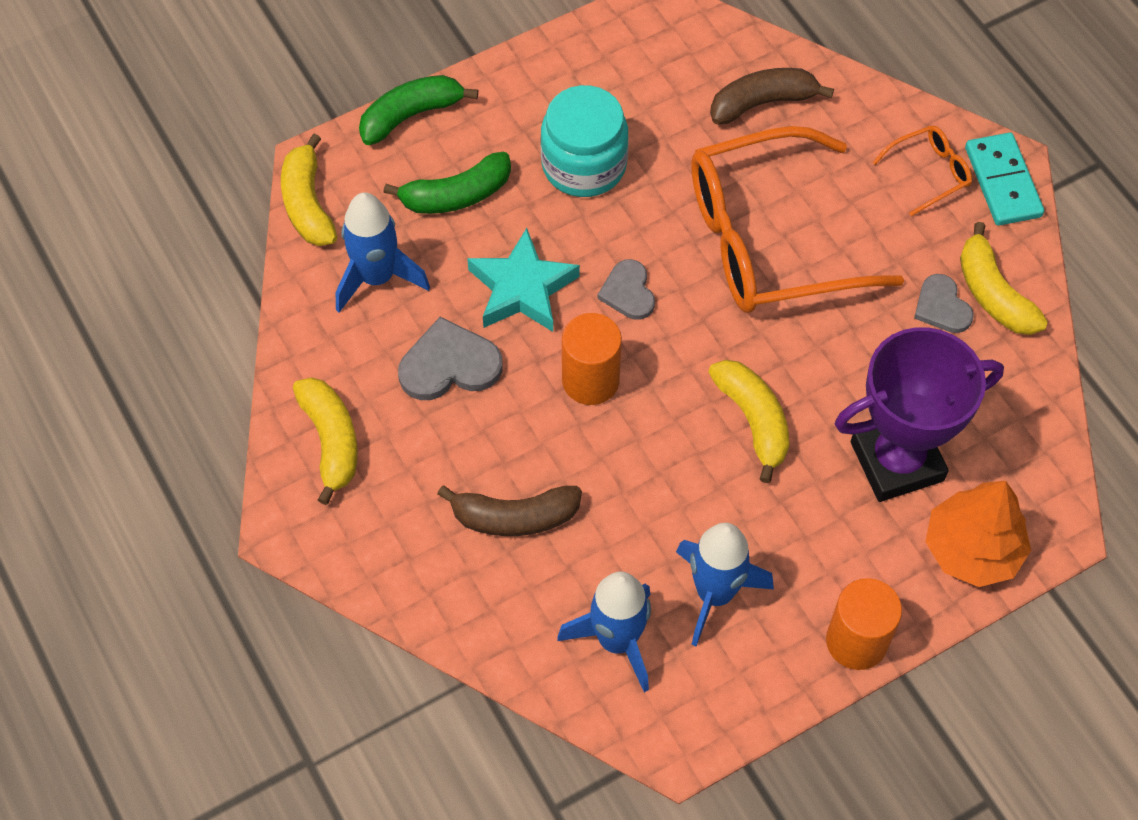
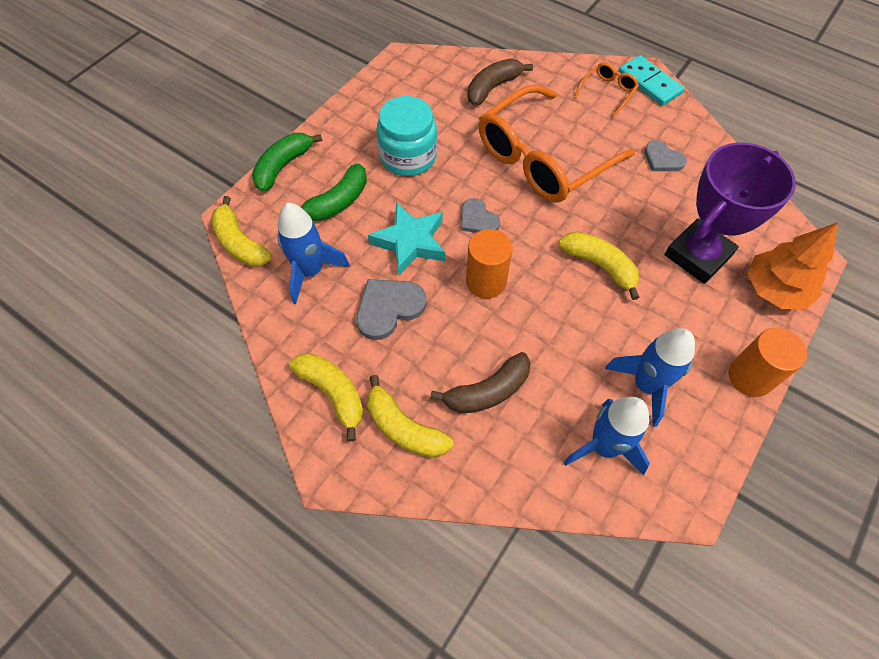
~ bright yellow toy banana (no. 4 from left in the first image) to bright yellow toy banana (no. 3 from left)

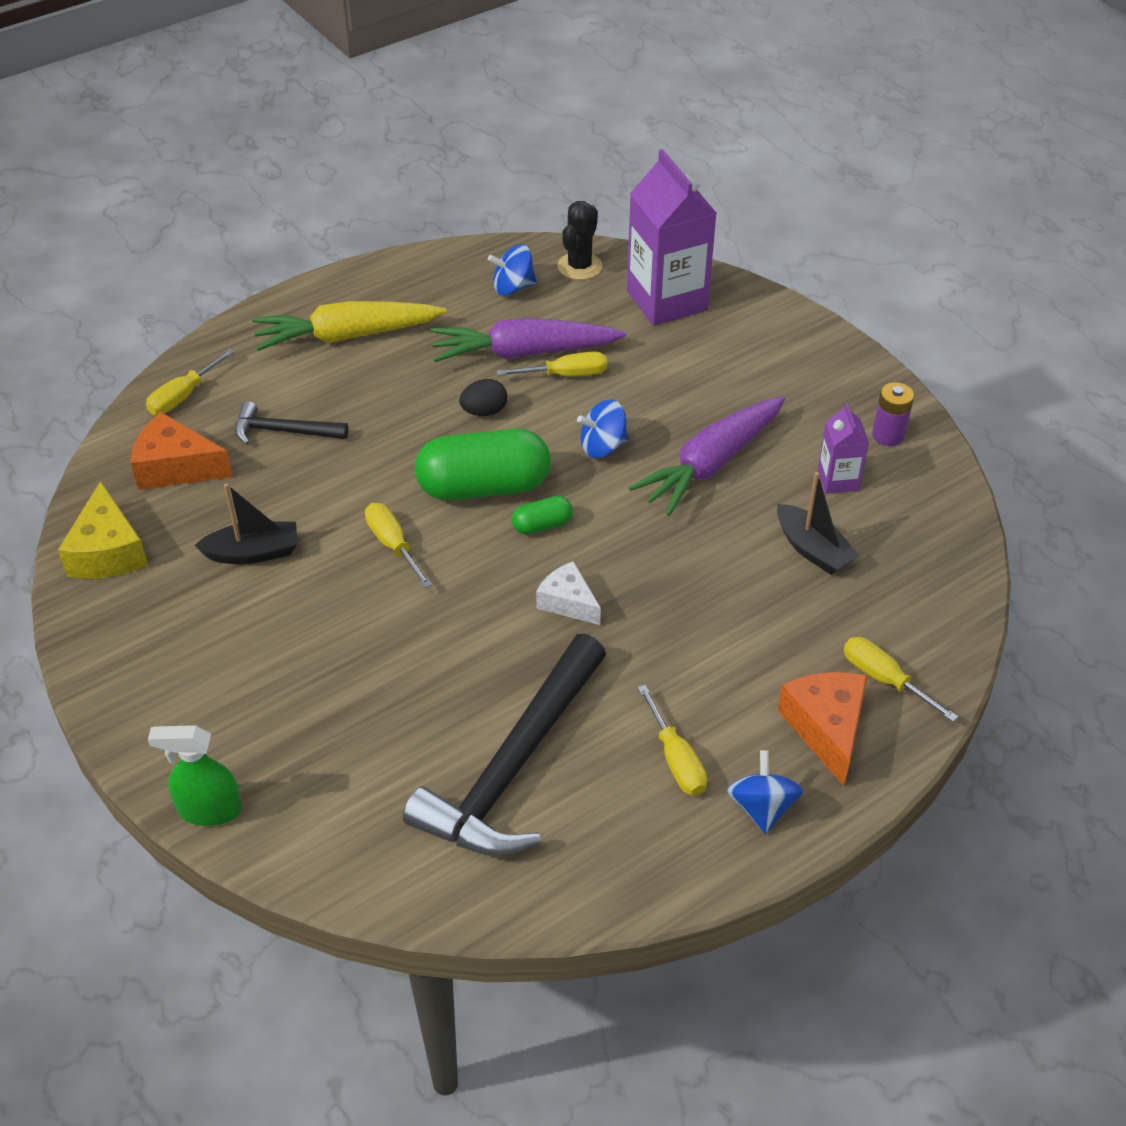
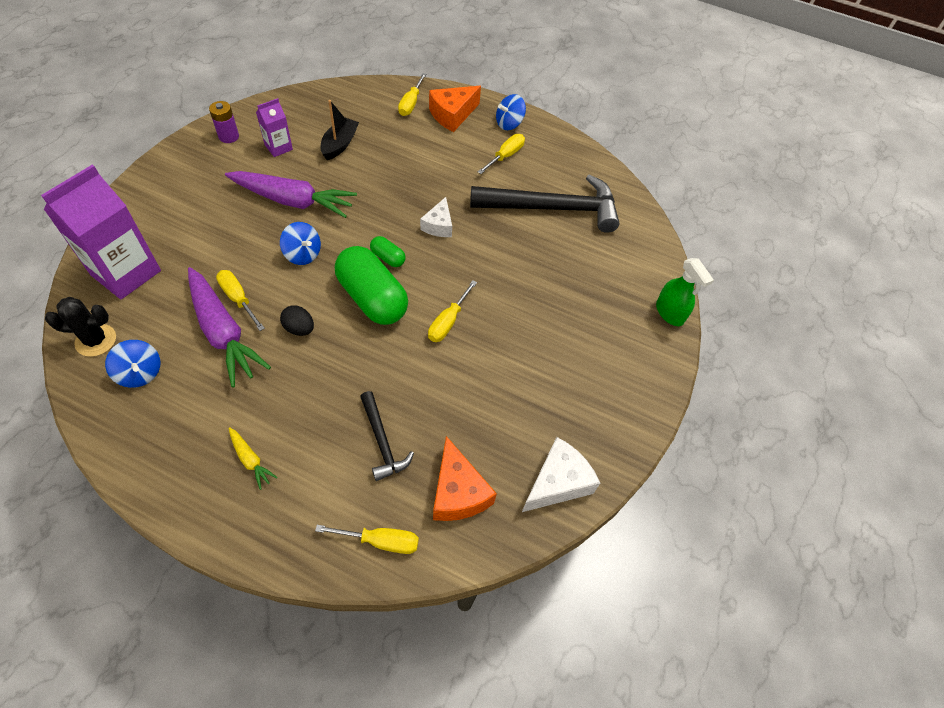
- black sailboat (no. 1 from left)
~ bright yellow piece of cheese to snow-white piece of cheese (no. 2 from left)
~ bright yellow carrot x0.45

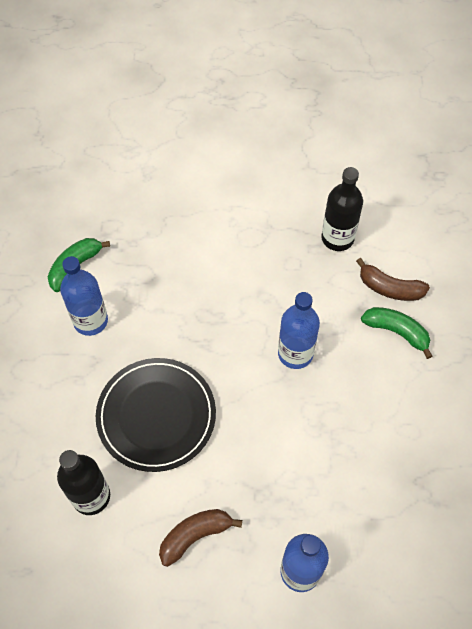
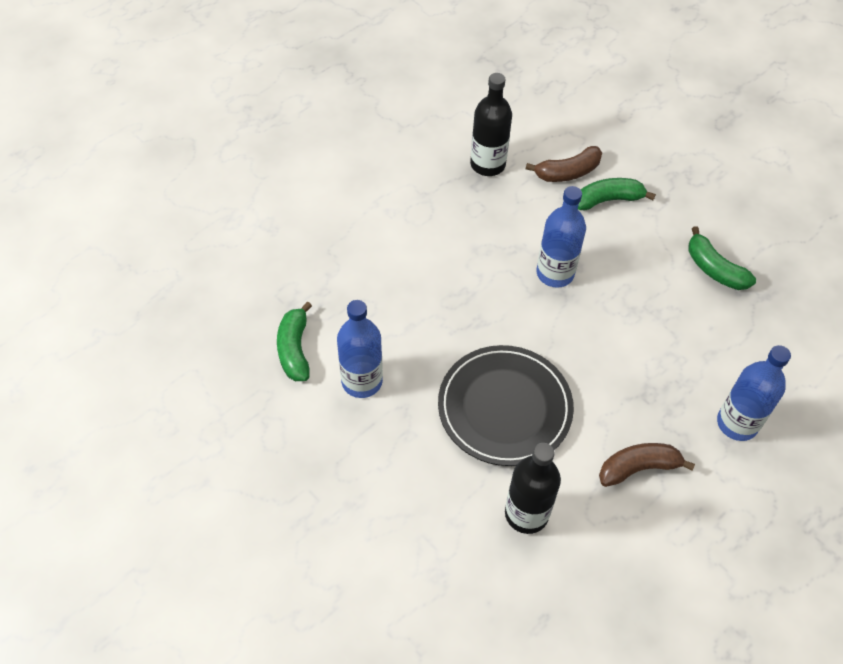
+ green toy banana (no. 3 from left)
~ russet toy banana (no. 1 from left in the first image) 60 degrees clockwise

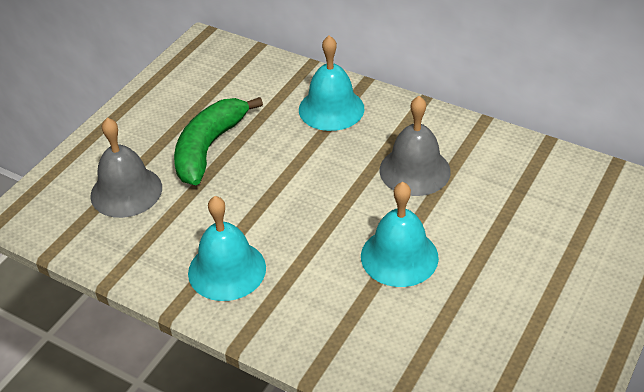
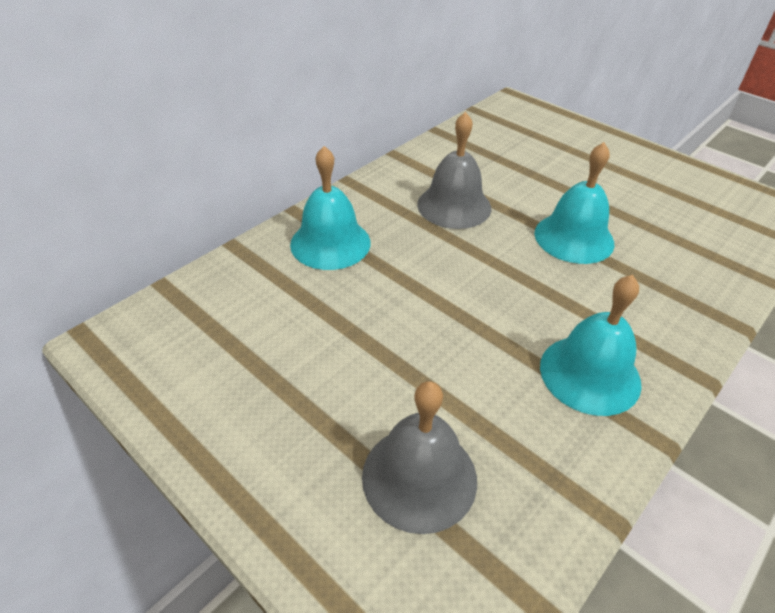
- green toy banana

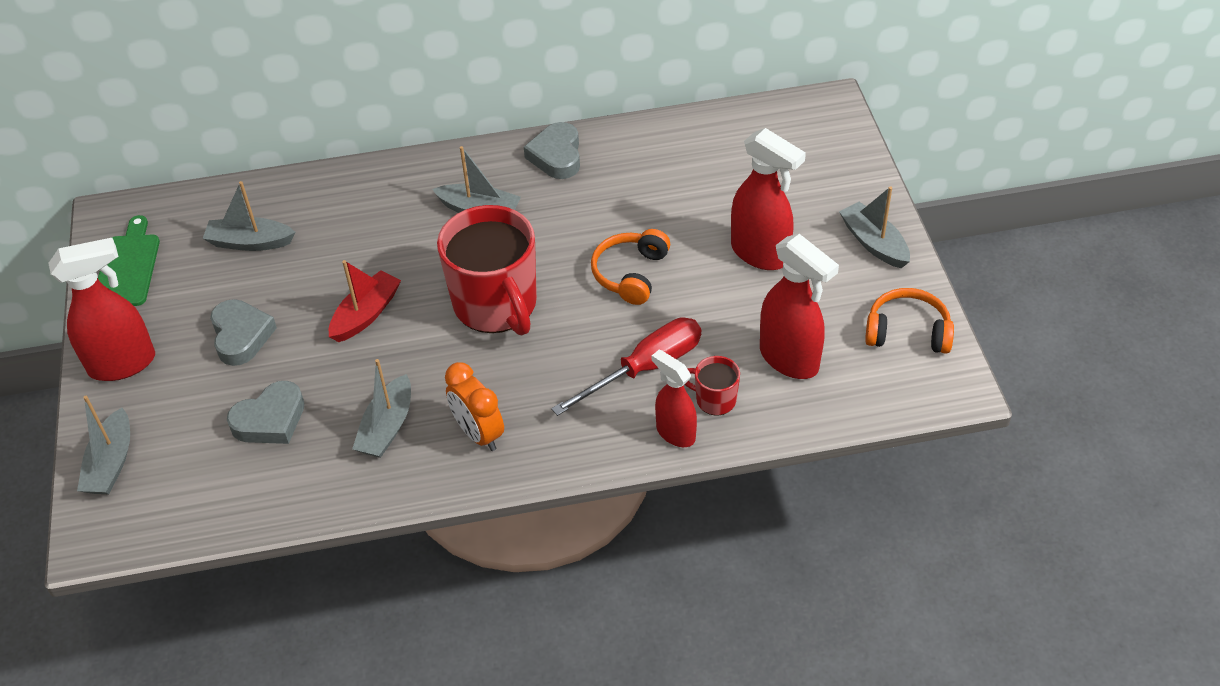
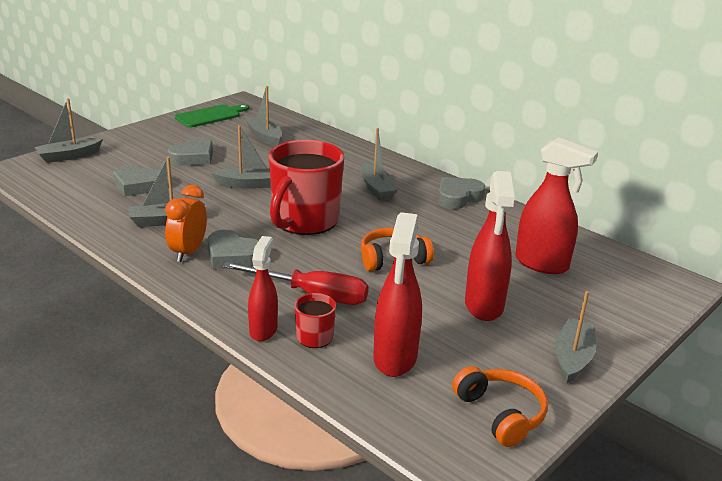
+ ash-grey heart (no. 3 from left)
~ scarlet sprayer (no. 1 from left in the first image) to scarlet sprayer (no. 4 from left)
~ scarlet sailboat to ash-grey sailboat (no. 3 from left)

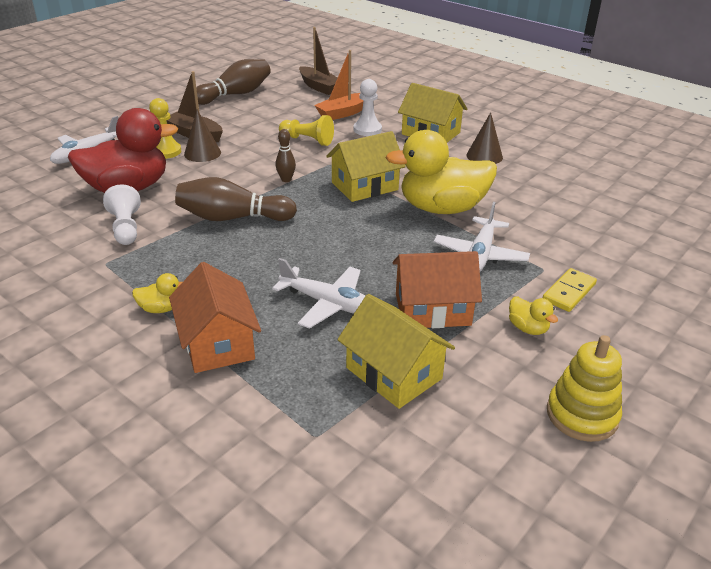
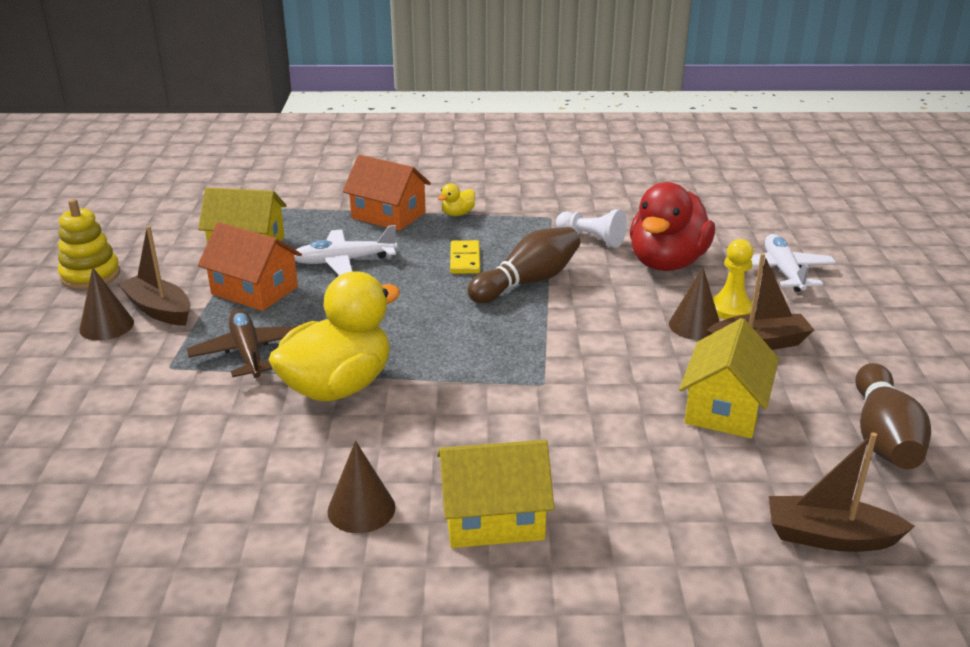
- russet skittle (no. 3 from left)
- bright yellow pawn (no. 2 from left)
- orange-coloured sailboat
- snow-white pawn (no. 2 from left)
+ russet cone (no. 1 from left)
~ bright yellow house (no. 1 from left in the first image) to bright yellow house (no. 3 from left)
~ bright yellow domino tile
~ bright yellow toy duck (no. 3 from left) to russet sailboat (no. 1 from left)
~ snow-white plane (no. 3 from left) to russet plane
~ orange-coloured house (no. 2 from left in the first image) 75 degrees clockwise

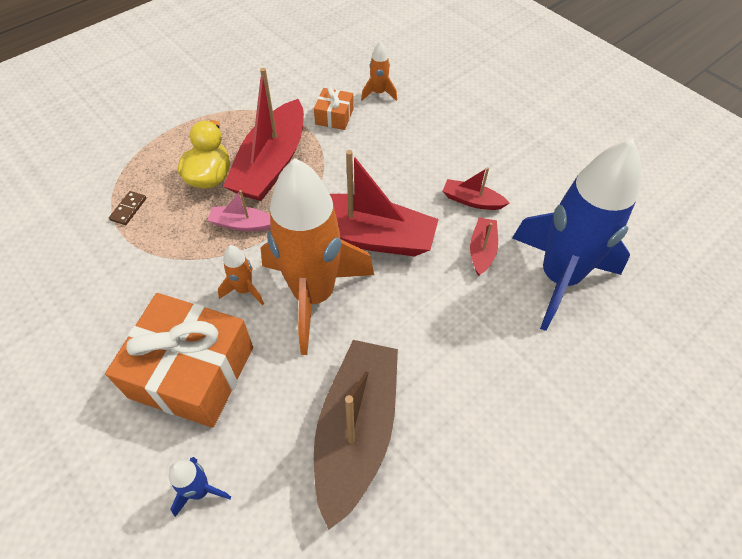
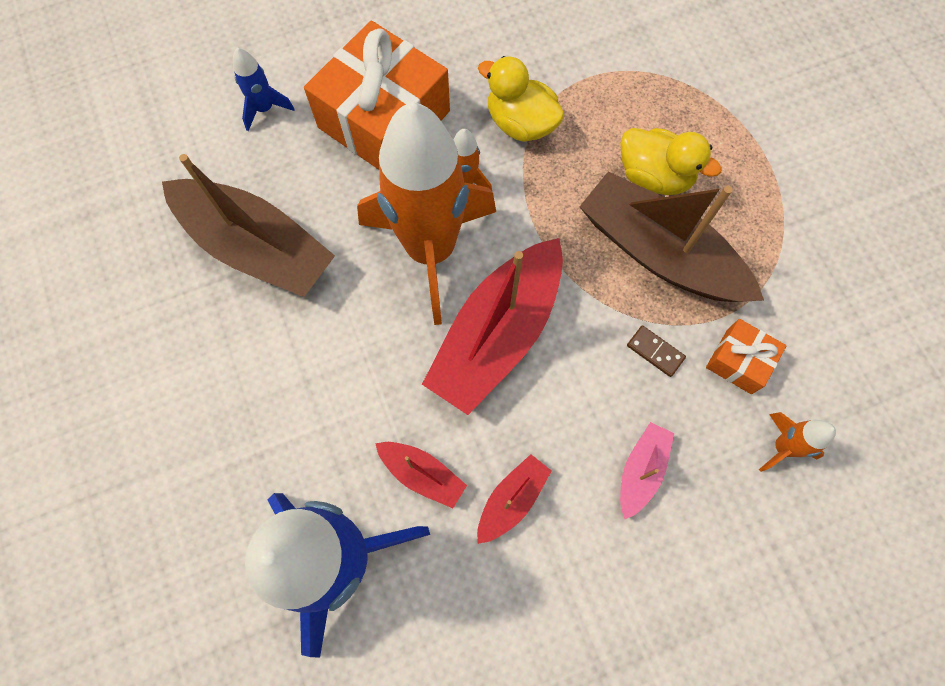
+ bright yellow toy duck (no. 1 from left)
~ russet domino tile
~ rose-pink sailboat
~ scarlet sailboat (no. 1 from left) to russet sailboat (no. 2 from left)

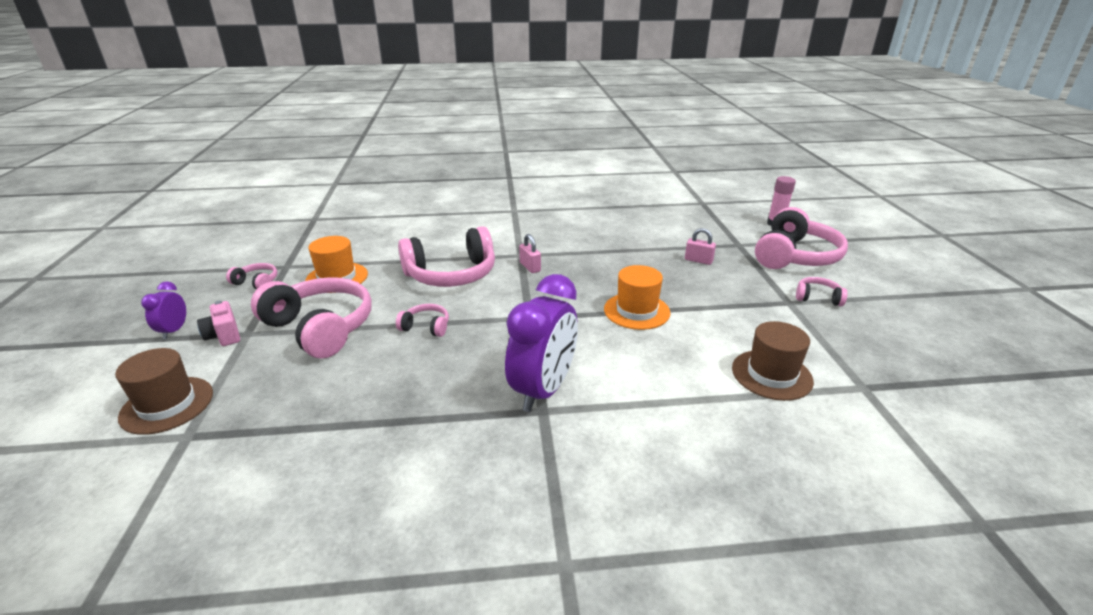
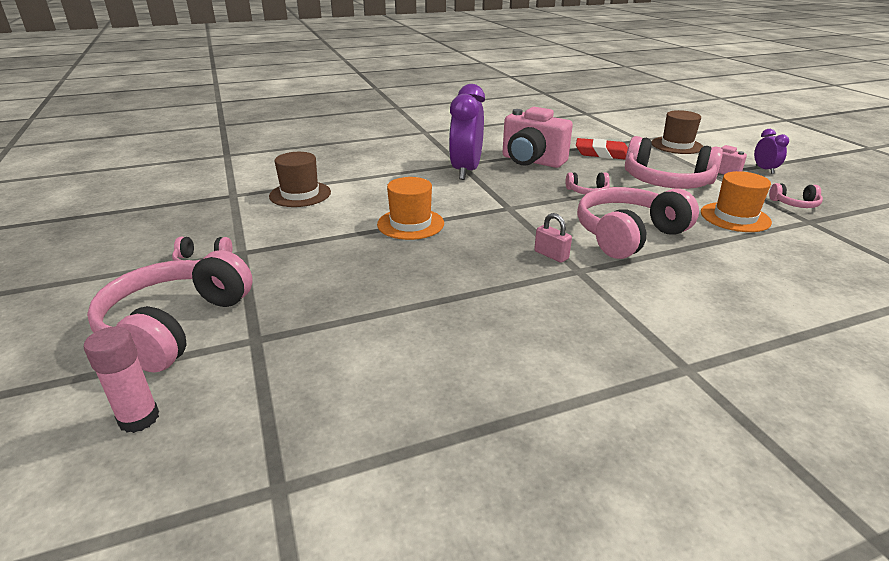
- rose-pink padlock (no. 2 from left)
+ rose-pink photo camera (no. 1 from left)
+ scarlet gum eraser

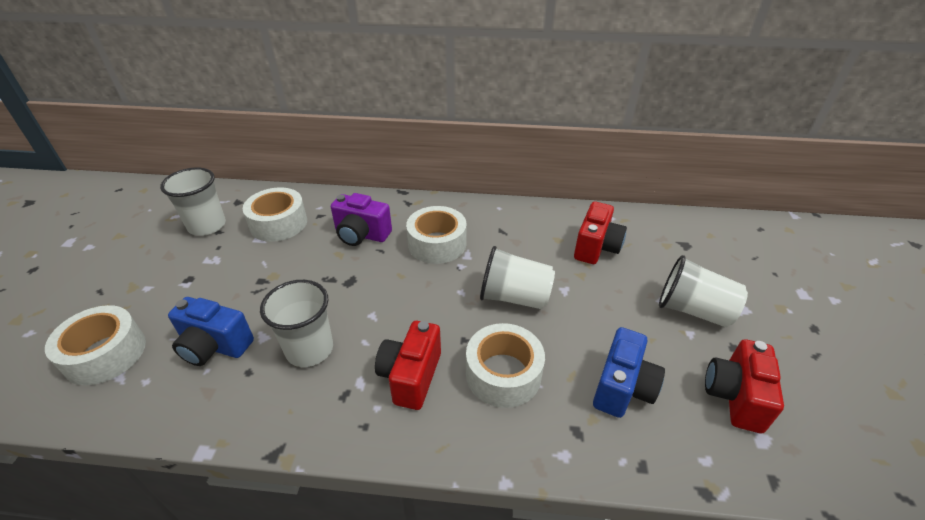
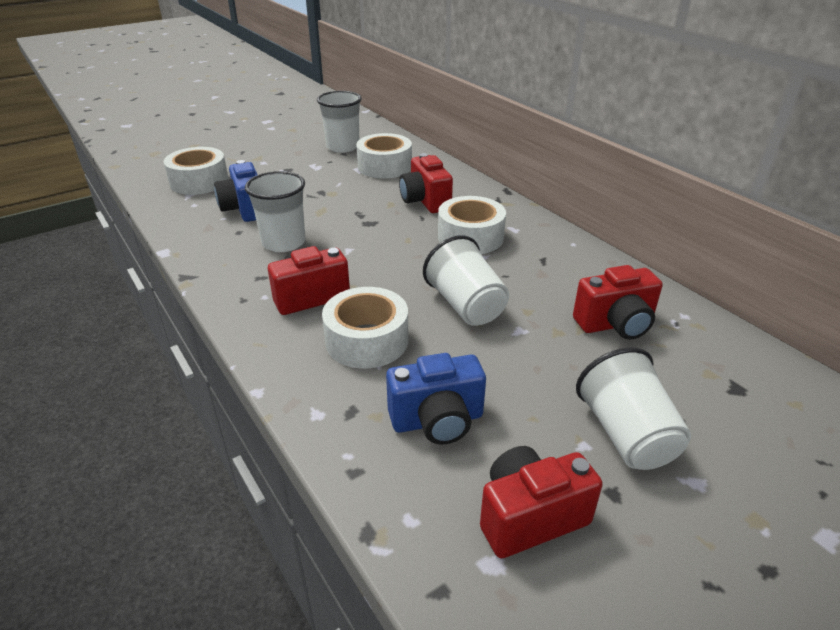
~ purple photo camera to scarlet photo camera (no. 2 from left)

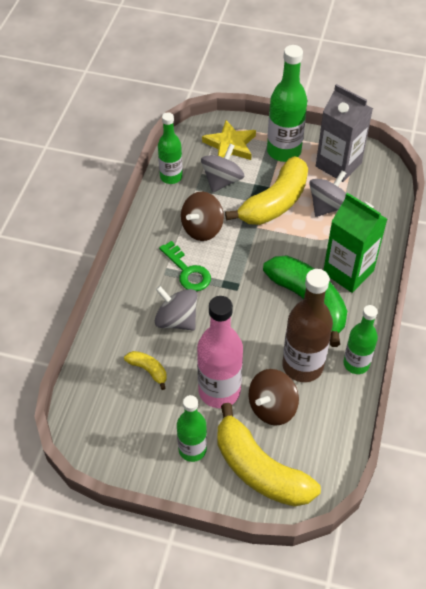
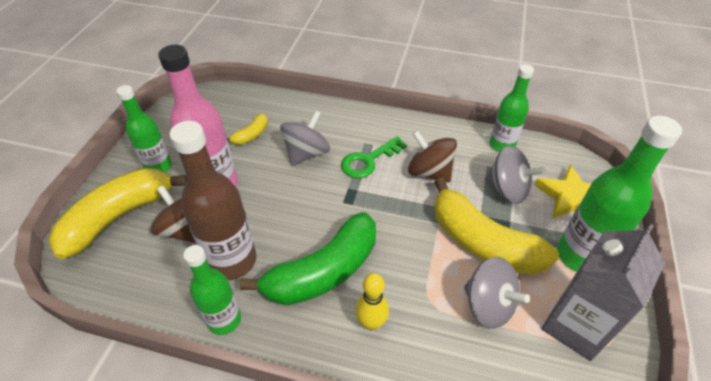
~ green milk carton to bright yellow skittle

